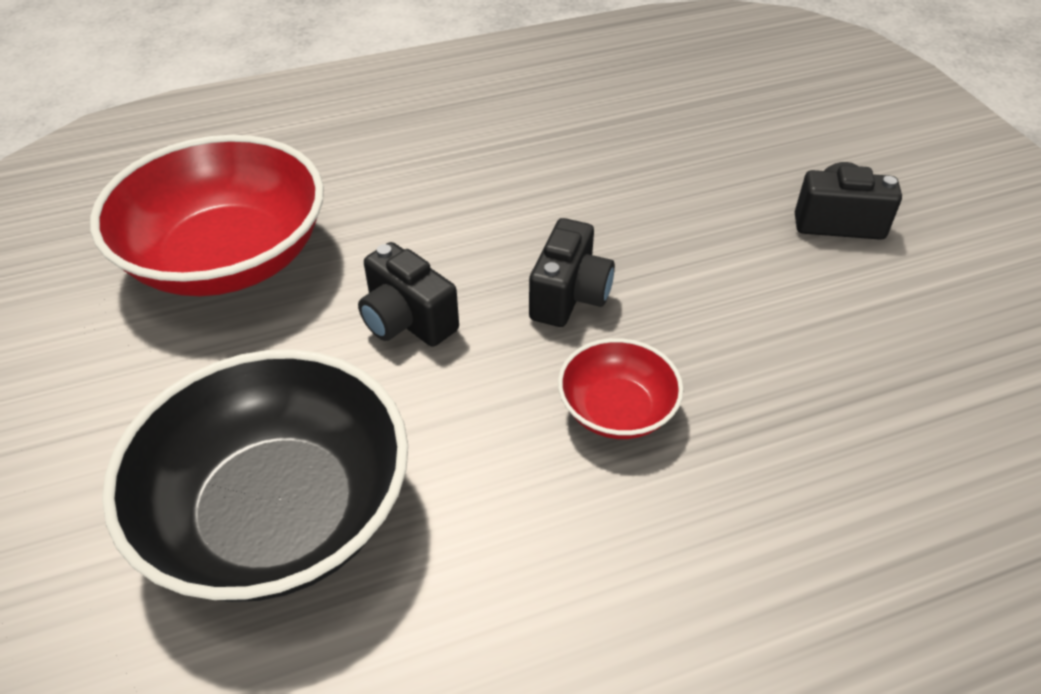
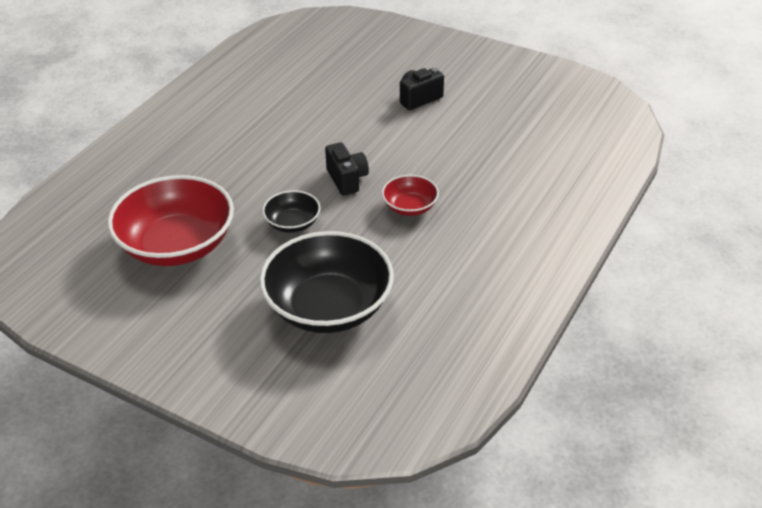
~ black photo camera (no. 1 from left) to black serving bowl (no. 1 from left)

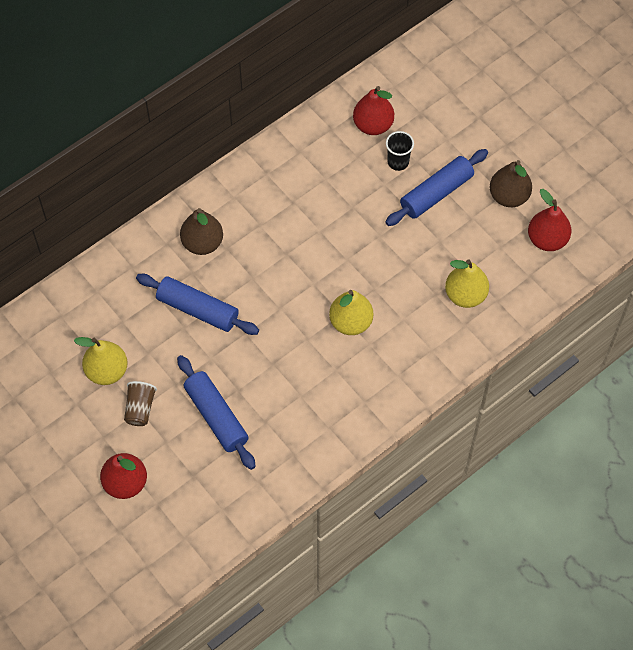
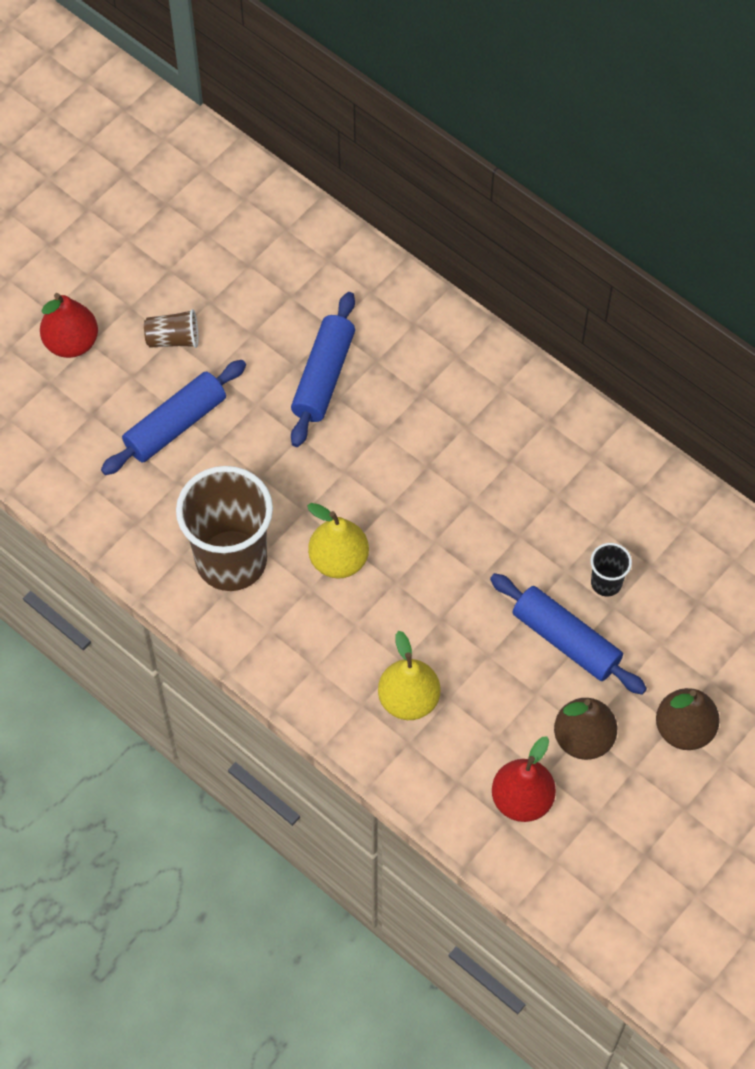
- bright yellow pear fruit (no. 1 from left)
- scarlet pear fruit (no. 2 from left)
+ russet beaker (no. 2 from left)
~ russet pear fruit (no. 1 from left in the first image) to russet pear fruit (no. 2 from left)

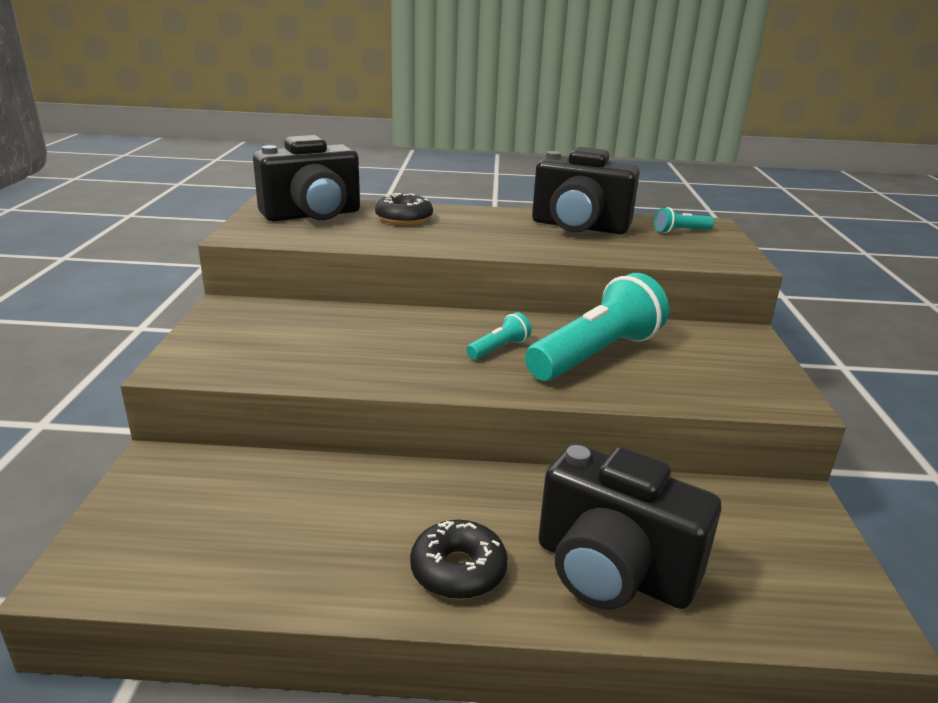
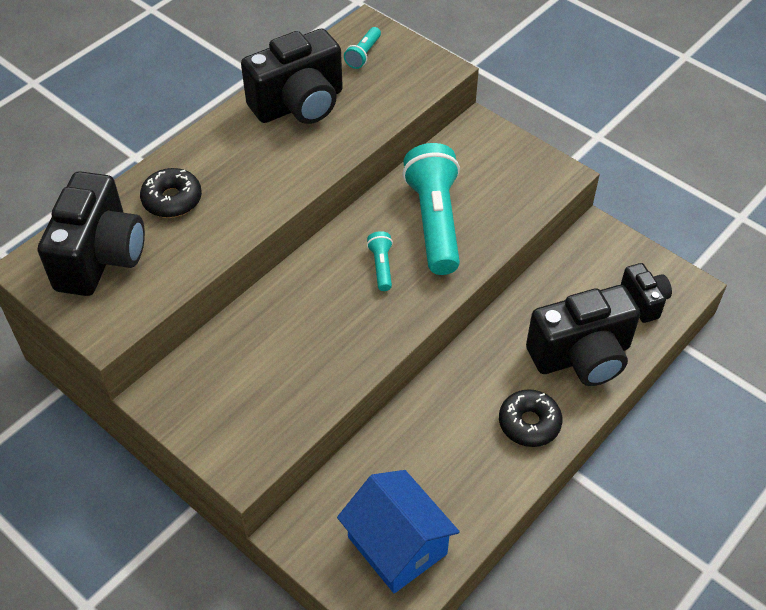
+ royal blue house
+ black photo camera (no. 4 from left)

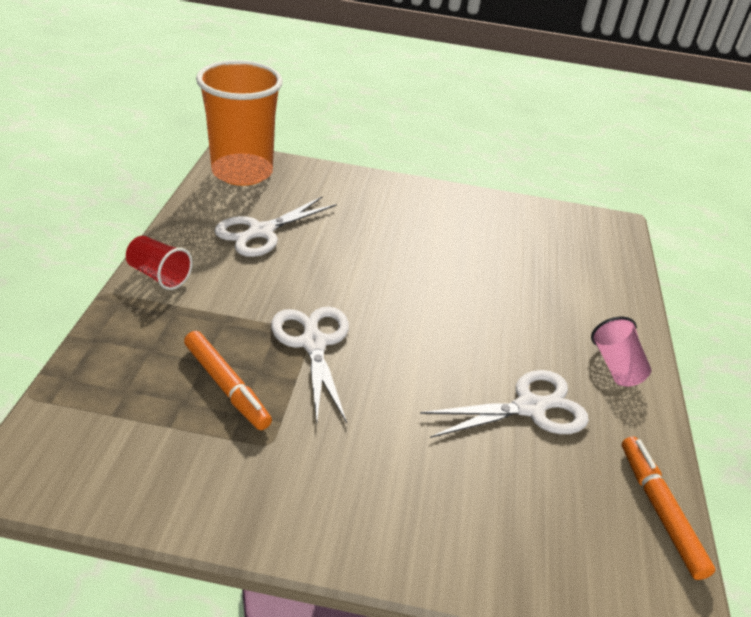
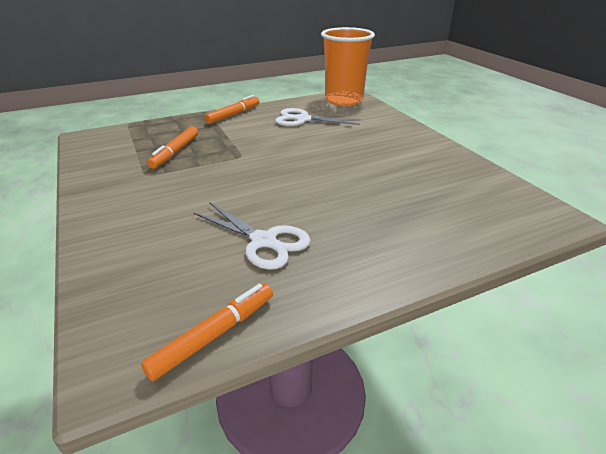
- snow-white scissors (no. 2 from left)
- rose-pink beaker
~ scarlet beaker to orange-coloured marker (no. 3 from left)

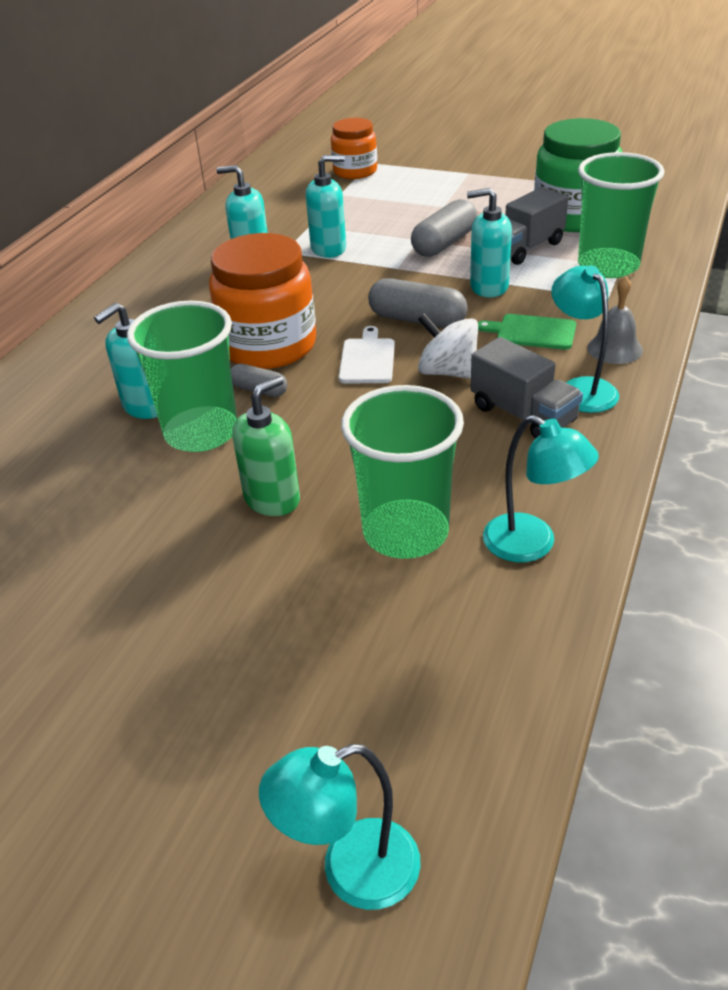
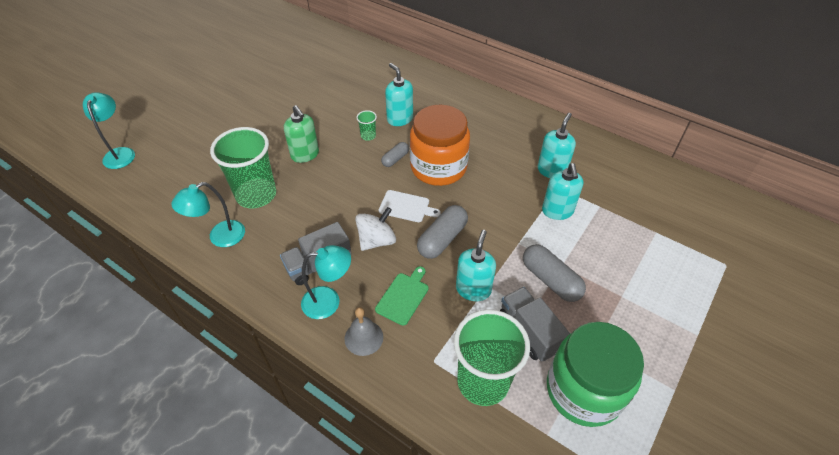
- orange-coloured jam jar (no. 2 from left)
~ green beaker (no. 1 from left in the first image) x0.41

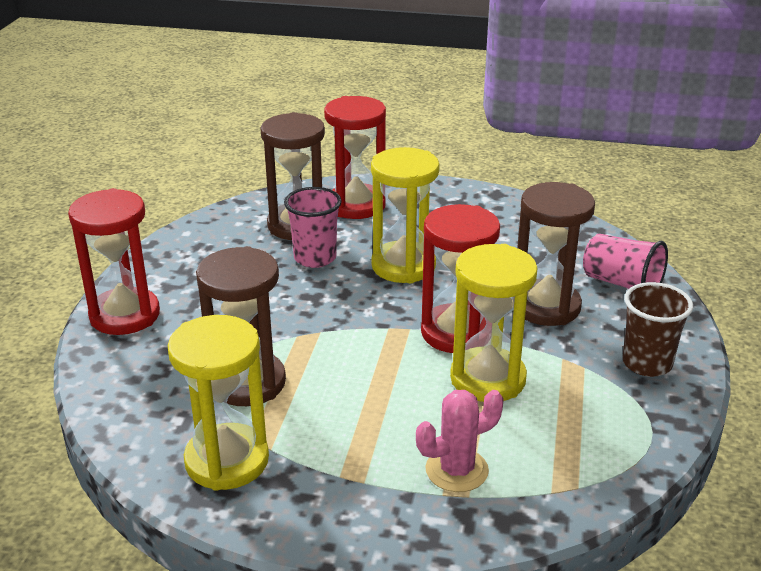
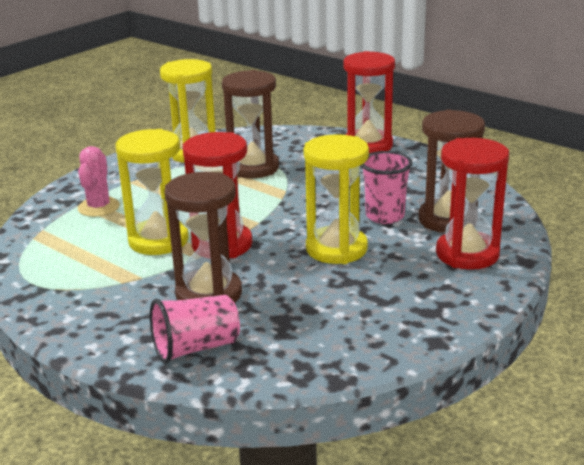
- russet beaker

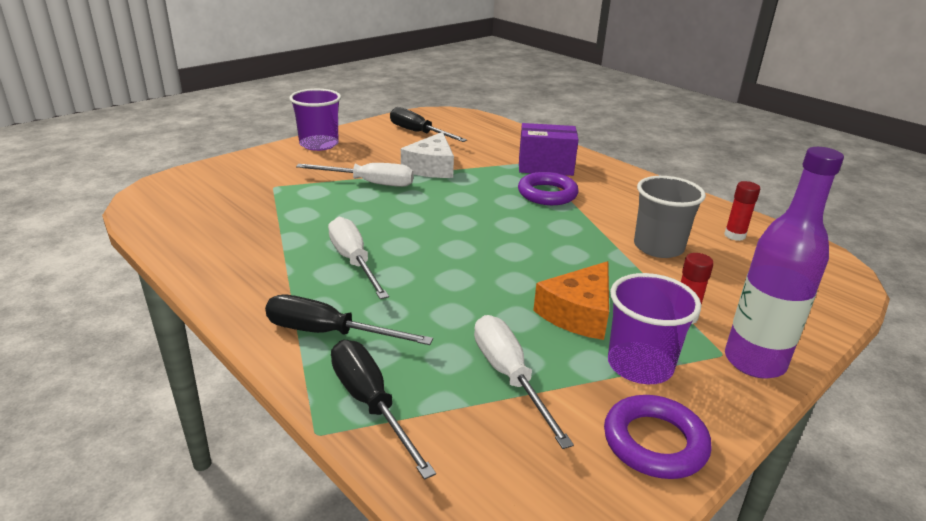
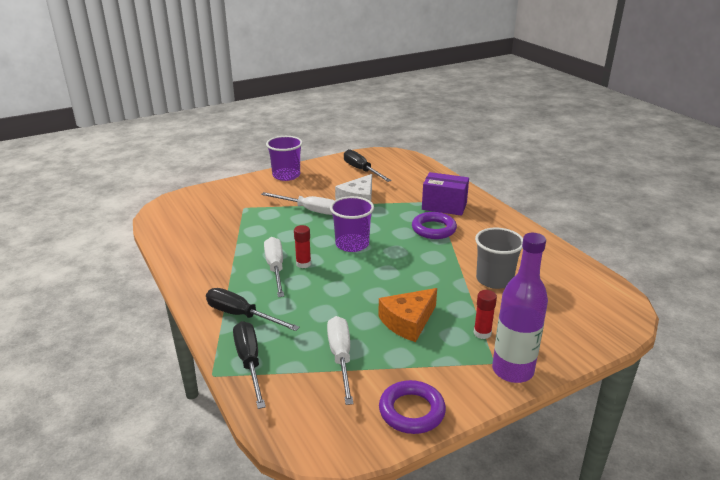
~ purple beaker (no. 2 from left)
~ scarlet glue (no. 2 from left in the first image) to scarlet glue (no. 1 from left)

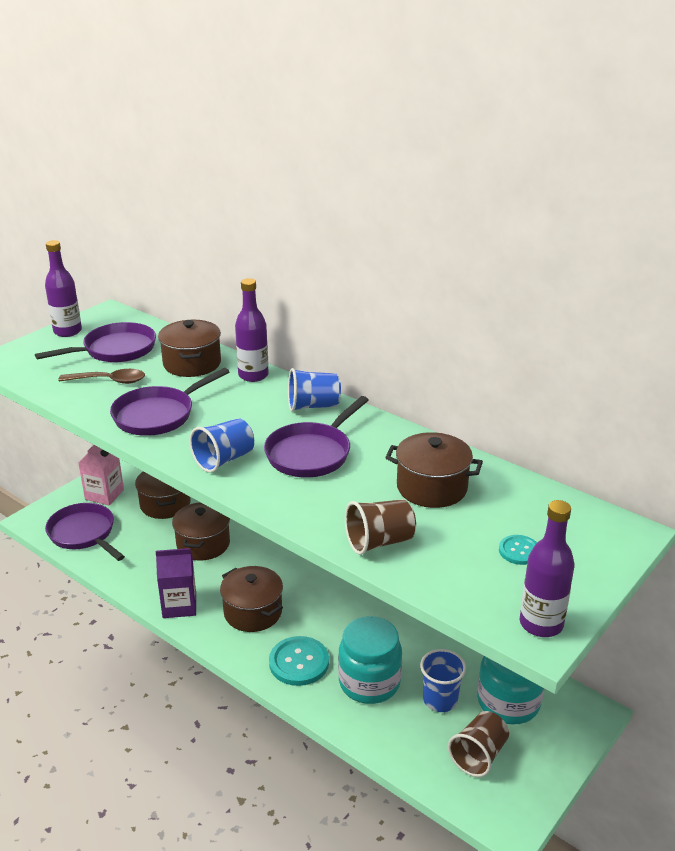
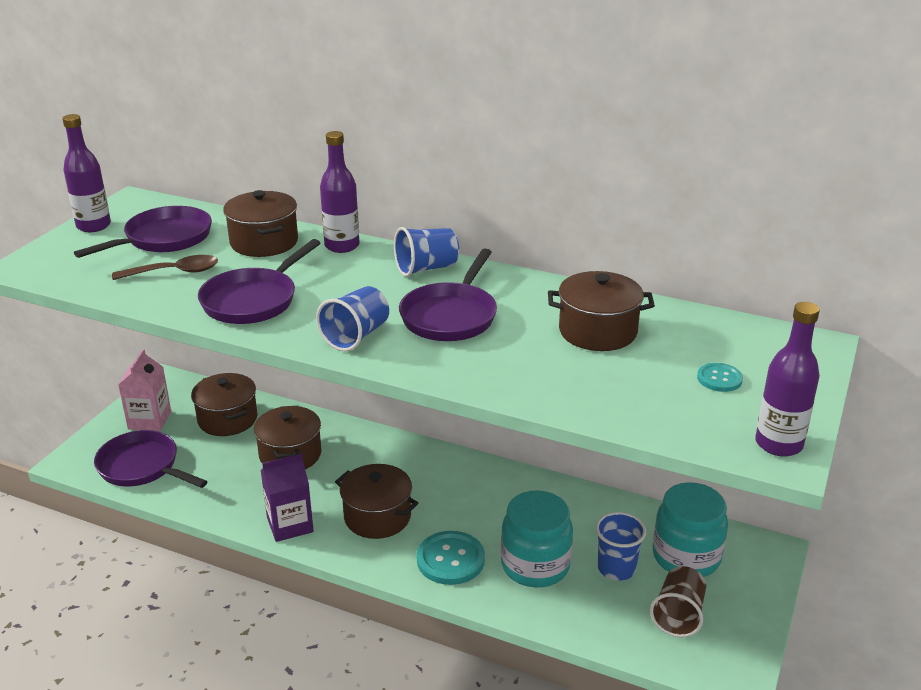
- russet beaker (no. 1 from left)

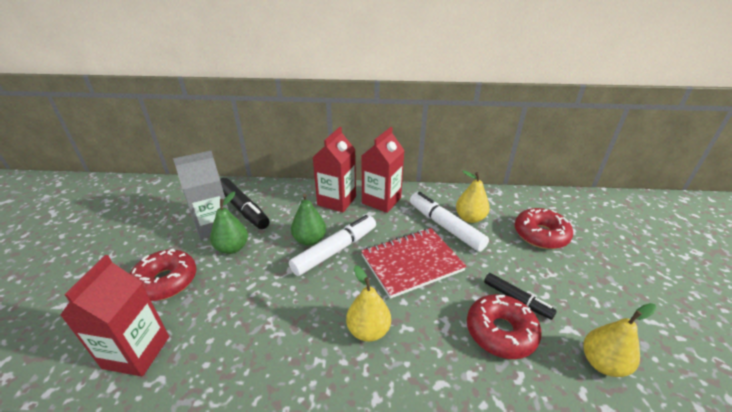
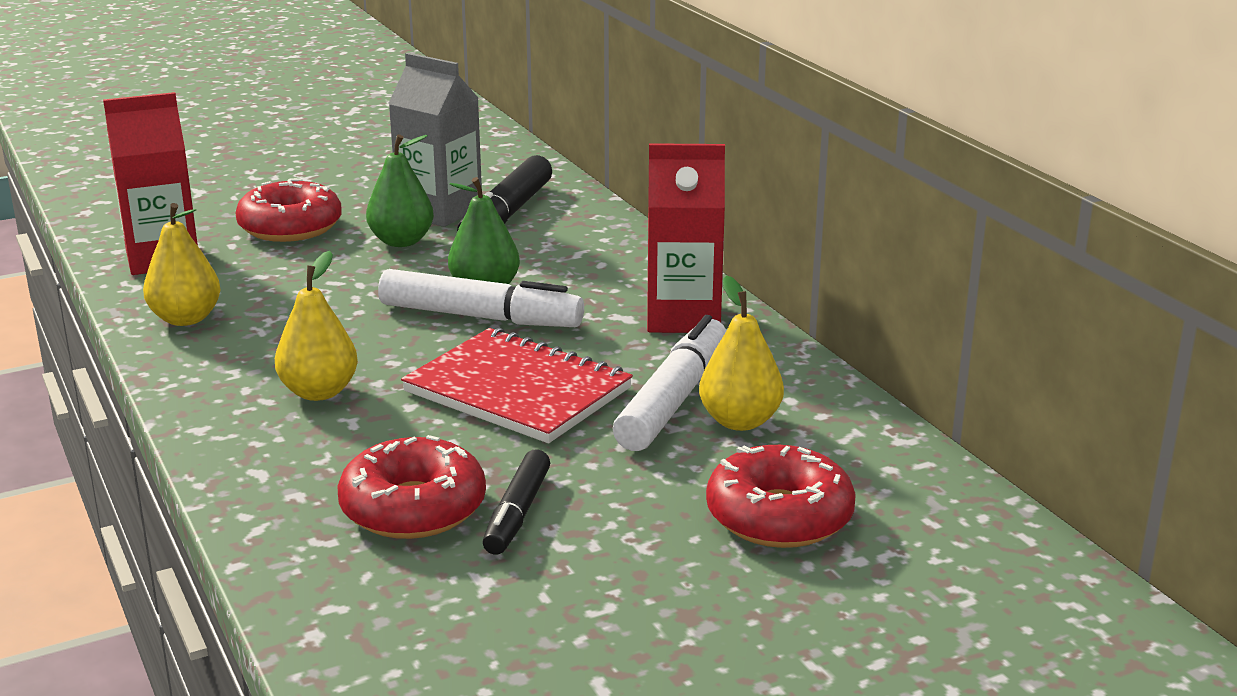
- scarlet milk carton (no. 2 from left)
~ bright yellow pear fruit (no. 3 from left in the first image) to bright yellow pear fruit (no. 1 from left)

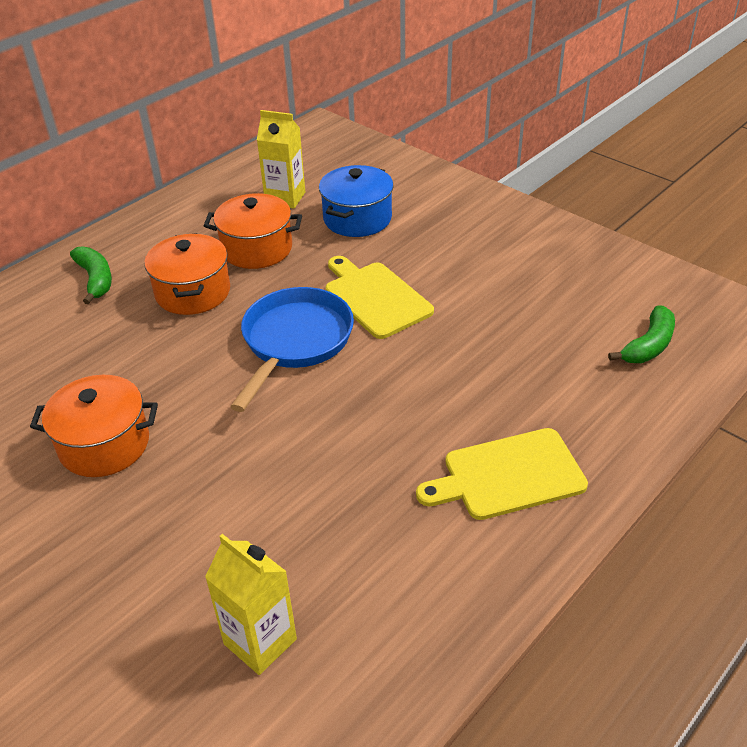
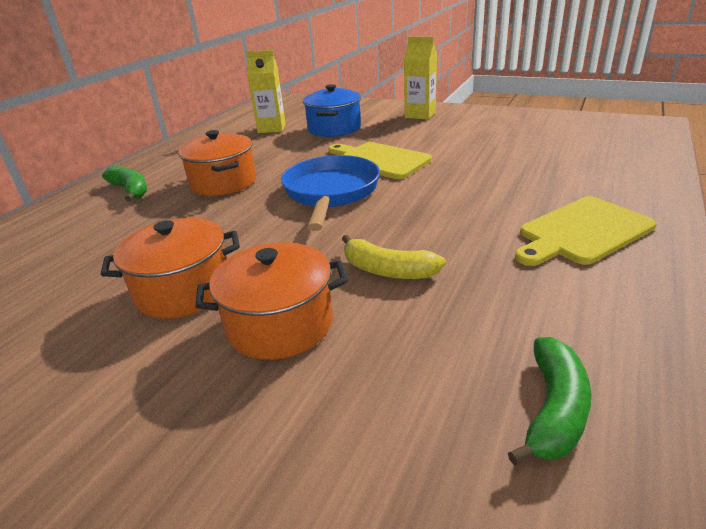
+ bright yellow toy banana
~ orange-coloured cooking pot (no. 3 from left)
~ bright yellow milk carton (no. 1 from left in the first image) to bright yellow milk carton (no. 2 from left)
~ green toy banana (no. 2 from left)

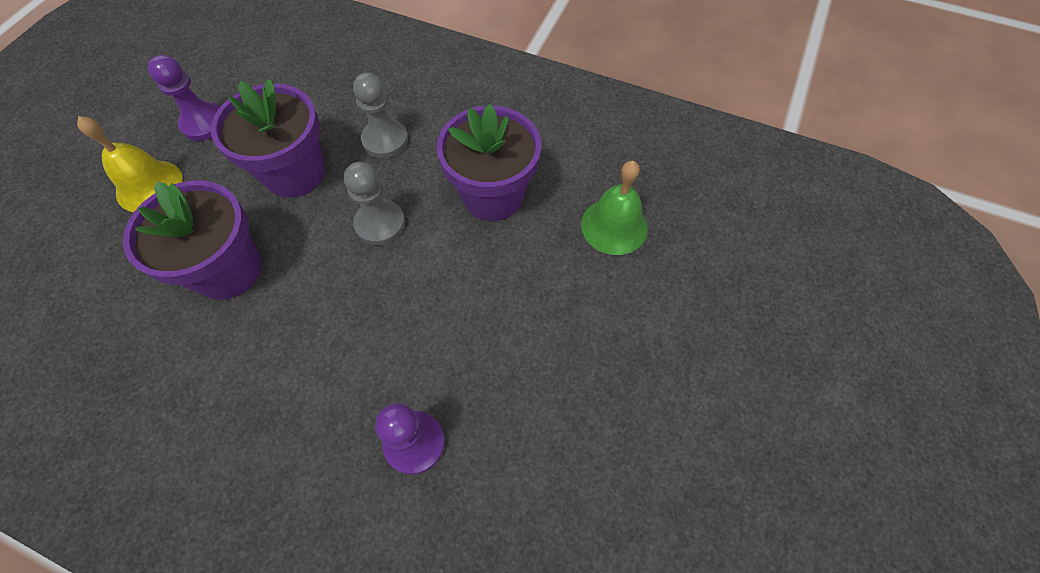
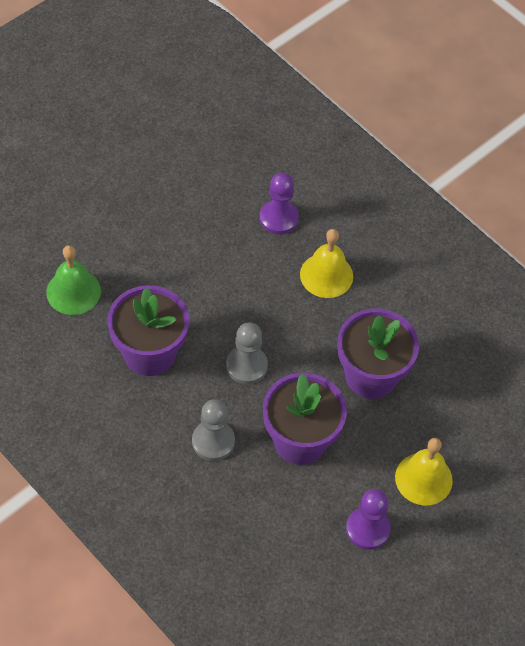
+ bright yellow school bell (no. 1 from left)

